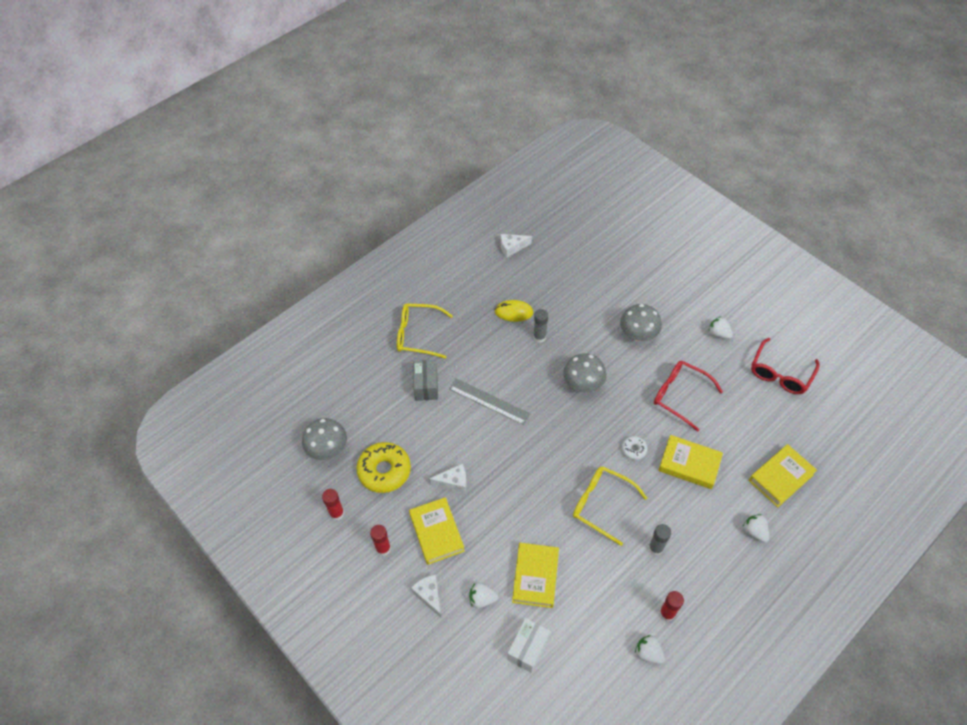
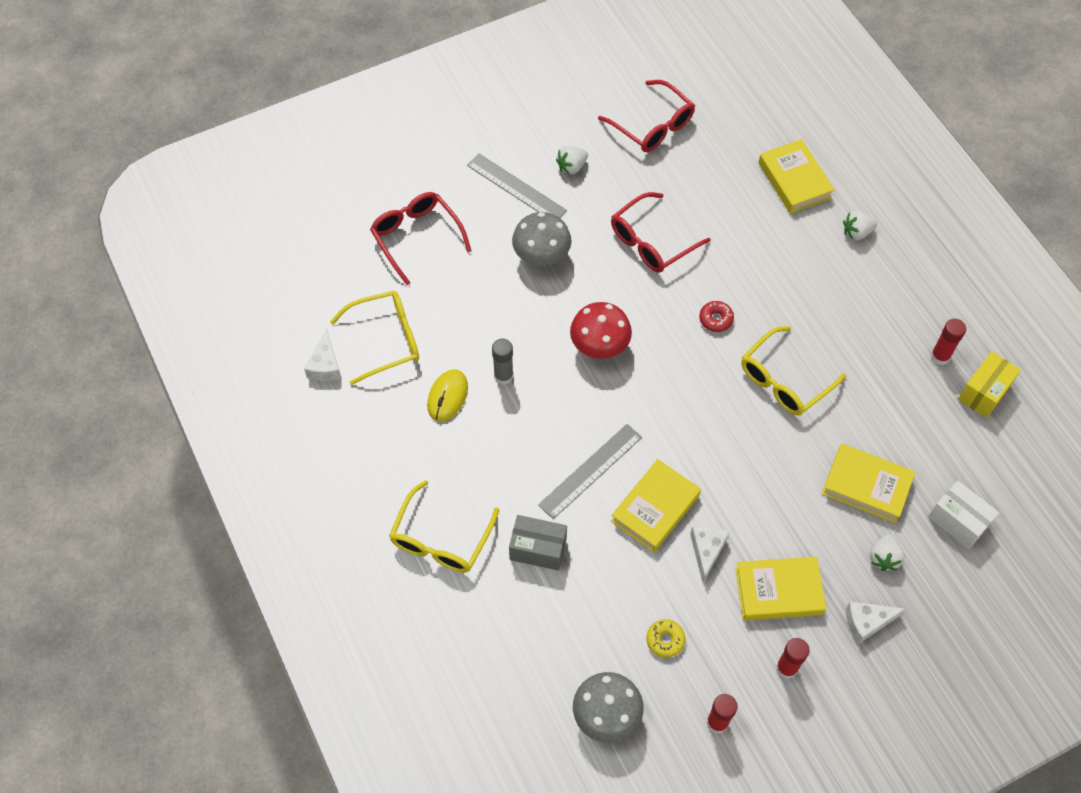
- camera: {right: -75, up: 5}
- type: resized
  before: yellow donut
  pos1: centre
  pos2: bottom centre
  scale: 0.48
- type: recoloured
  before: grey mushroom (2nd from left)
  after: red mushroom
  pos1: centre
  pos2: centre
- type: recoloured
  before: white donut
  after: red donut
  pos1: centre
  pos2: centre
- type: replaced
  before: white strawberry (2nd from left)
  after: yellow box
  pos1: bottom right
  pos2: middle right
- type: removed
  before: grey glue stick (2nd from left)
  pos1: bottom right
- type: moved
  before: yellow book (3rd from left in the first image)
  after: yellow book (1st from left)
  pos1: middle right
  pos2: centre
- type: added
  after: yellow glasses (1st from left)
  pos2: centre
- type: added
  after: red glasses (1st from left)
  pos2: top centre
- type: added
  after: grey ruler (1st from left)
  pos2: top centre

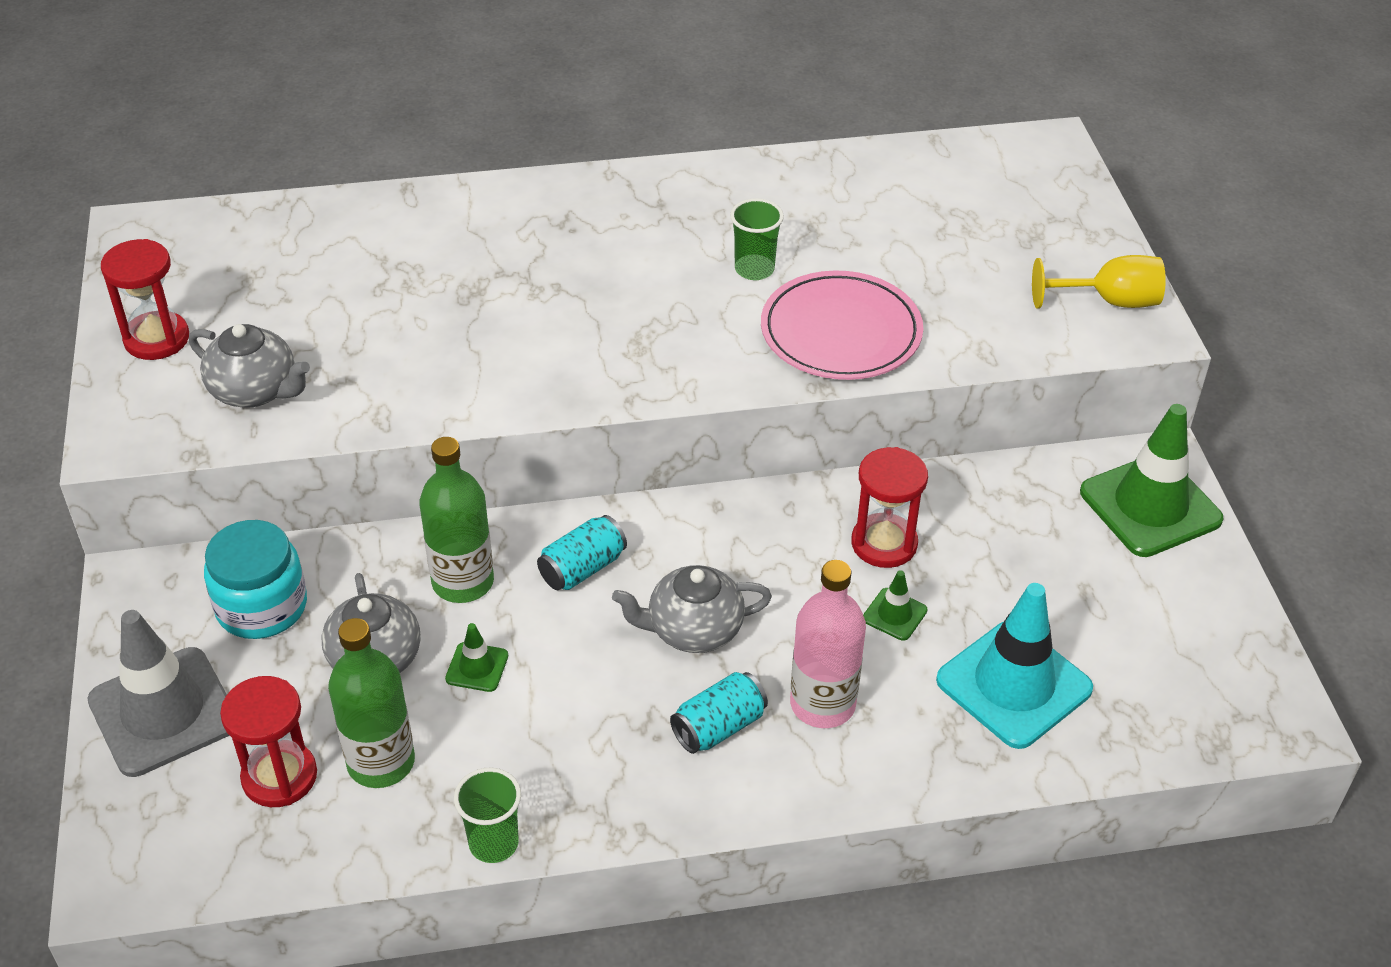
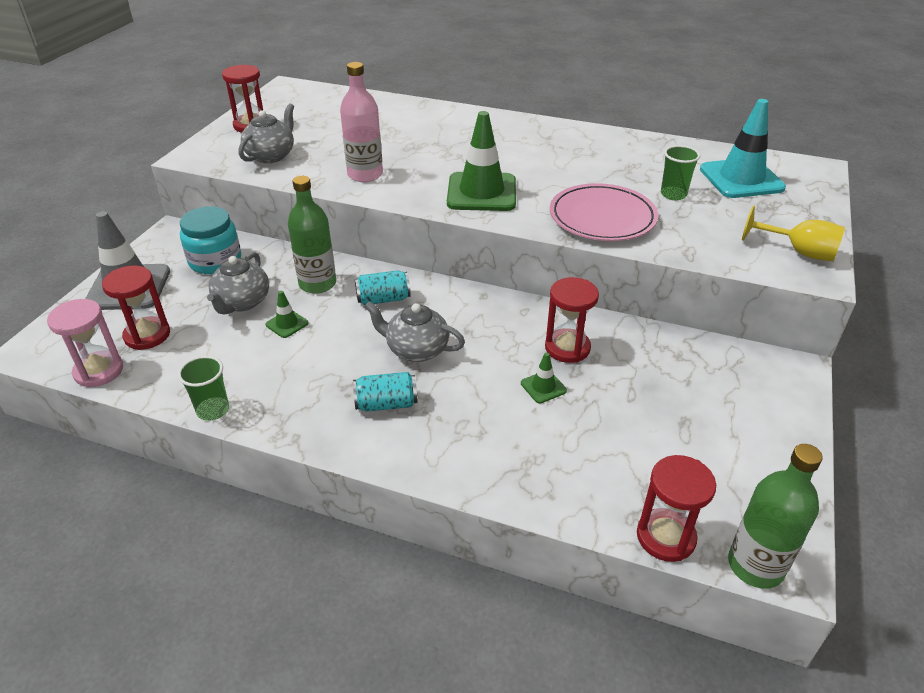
- camera: {right: 30, up: -5}
- type: turned
  before: grey teapot (1st from left in the first image)
  pos1: middle left
  pos2: top left
  turn: -120
- type: moved
  before: green bottle (1st from left in the first image)
  after: green bottle (2nd from left)
  pos1: bottom left
  pos2: bottom right
- type: moved
  before: green cup (2nd from left)
  pos1: top centre
  pos2: top right
- type: moved
  before: pink bottle
  pos1: centre
  pos2: top centre
- type: moved
  before: turquoise traffic cone
  pos1: bottom right
  pos2: top right
- type: moved
  before: green traffic cone (3rd from left in the first image)
  after: green traffic cone (2nd from left)
  pos1: middle right
  pos2: top centre
- type: added
  after: pink hourglass
  pos2: middle left
- type: added
  after: red hourglass (4th from left)
  pos2: bottom right

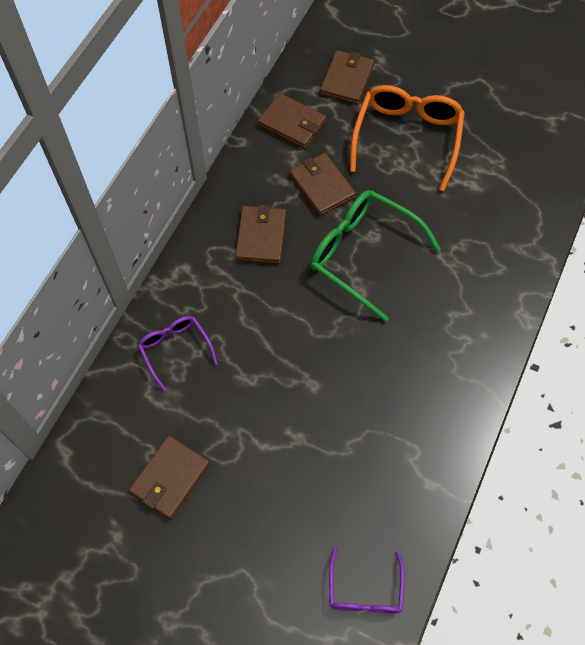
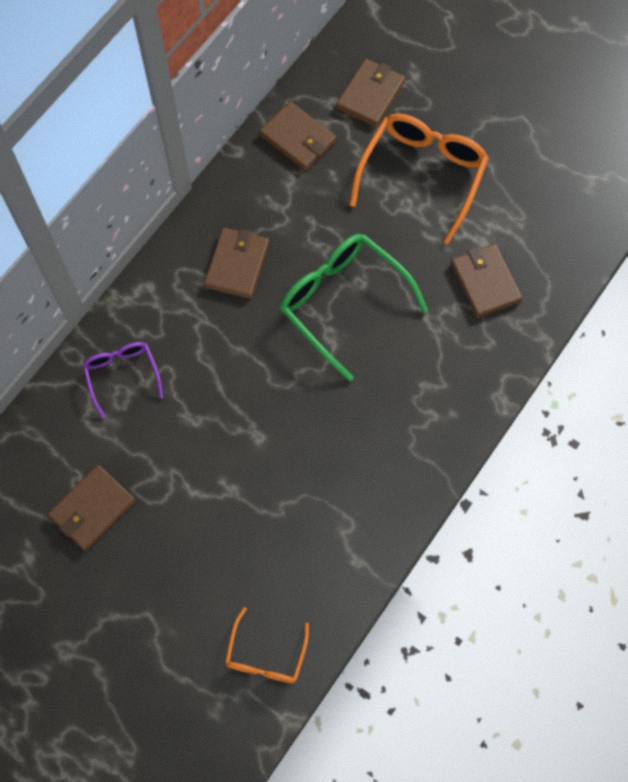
- camera: {right: 10, up: 5}
- type: moved
  before: brown wallet (4th from left in the first image)
  after: brown wallet (5th from left)
  pos1: top centre
  pos2: middle right
- type: recoloured
  before: purple glasses (2nd from left)
  after: orange glasses (1st from left)
  pos1: bottom centre
  pos2: bottom centre

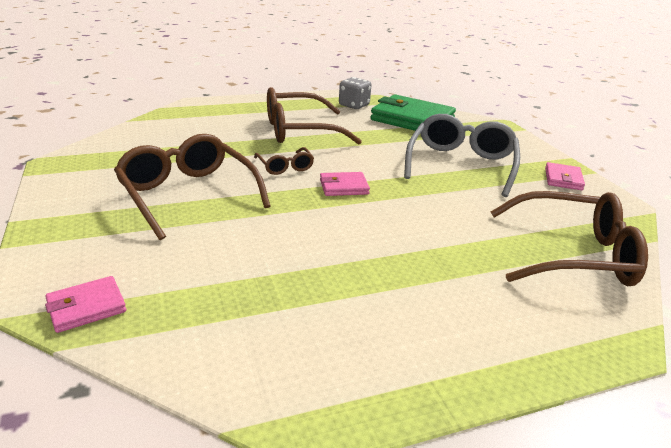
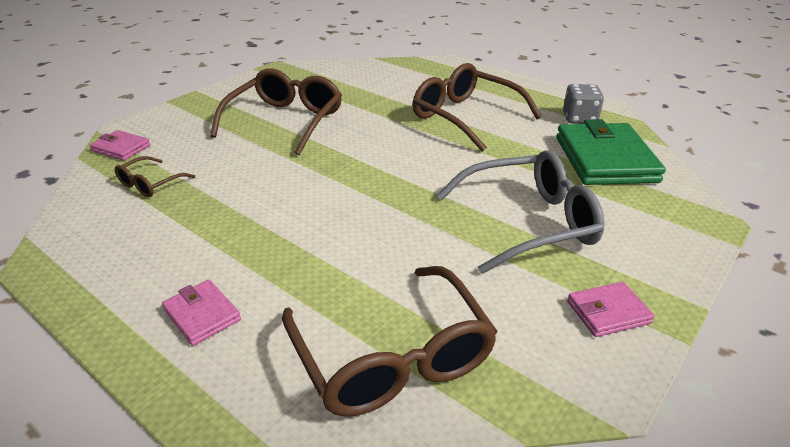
- camera: {right: 60, up: 5}
- type: moved
  before: brown glasses (2nd from left in the first image)
  after: brown glasses (1st from left)
  pos1: centre
  pos2: middle left
- type: moved
  before: pink wallet (2nd from left)
  pos1: centre
  pos2: bottom left

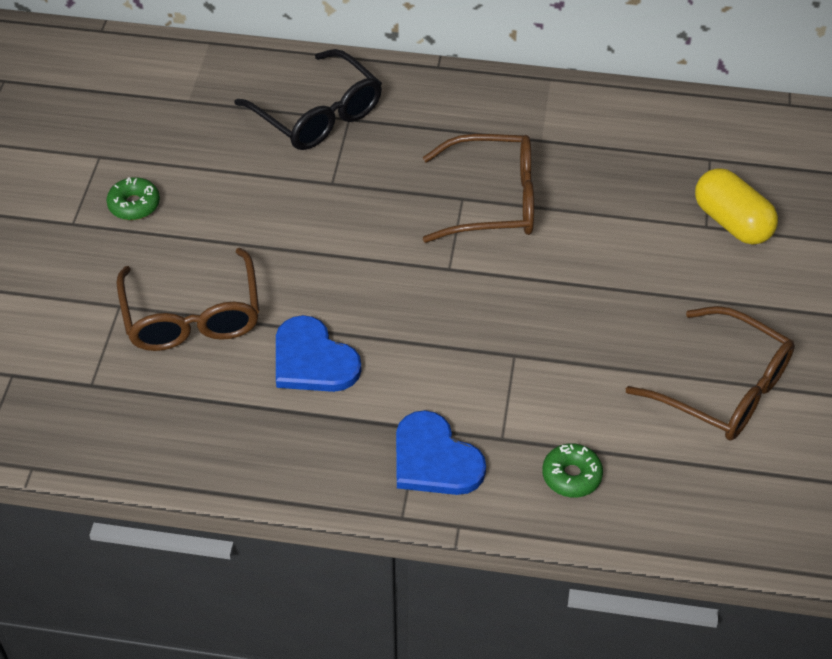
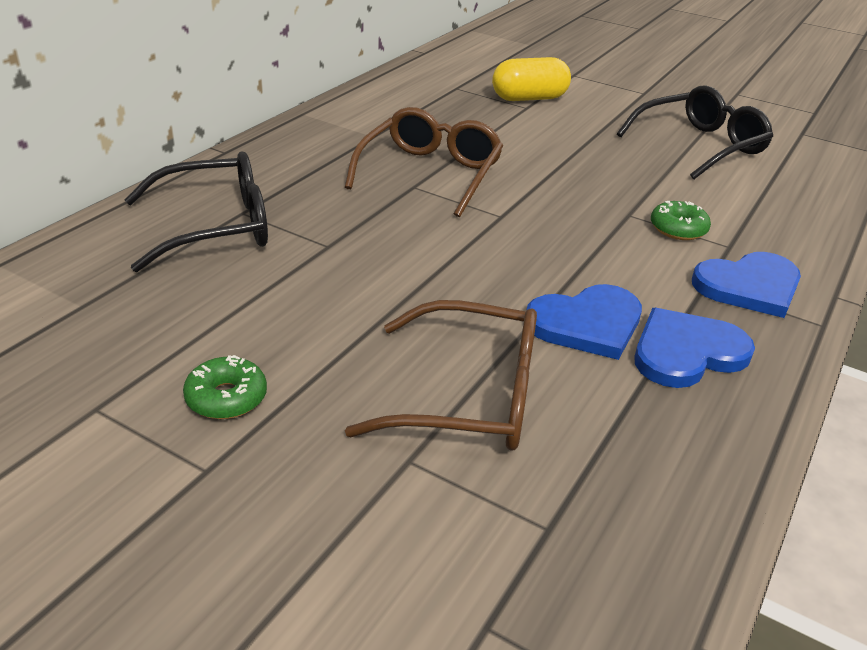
- camera: {right: -70, up: -15}
- type: moved
  before: green donut (2nd from left)
  pos1: bottom right
  pos2: middle right
- type: recoloured
  before: brown glasses (3rd from left)
  after: black glasses (2nd from left)
  pos1: middle right
  pos2: top right
- type: added
  after: blue heart (2nd from left)
  pos2: middle right

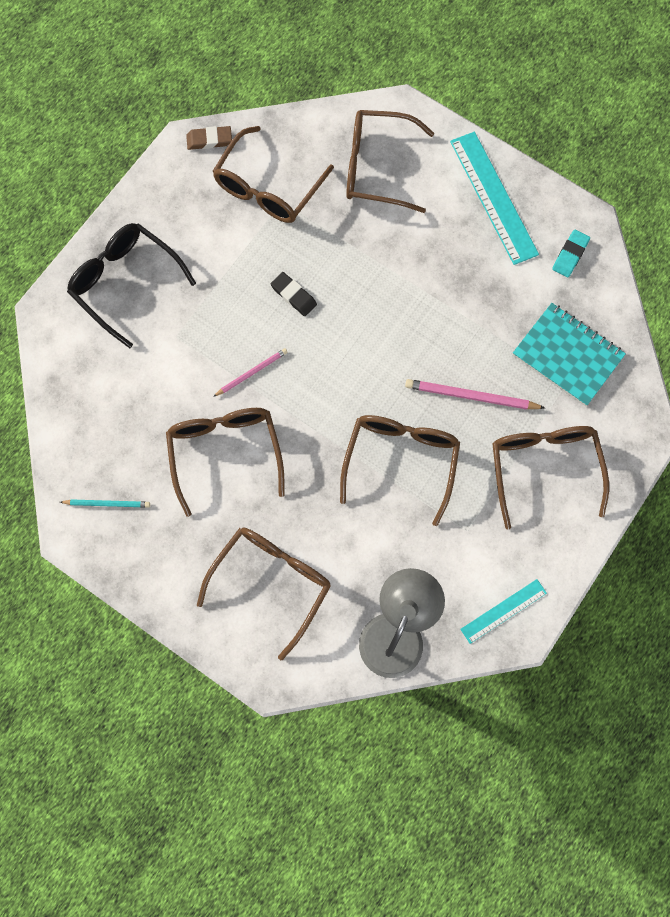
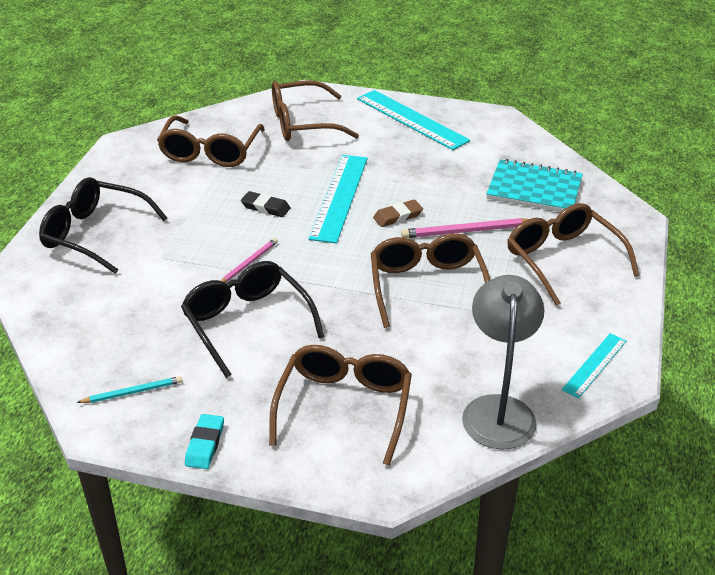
- camera: {right: -20, up: -35}
- type: recoloured
  before: brown glasses (1st from left)
  after: black glasses (2nd from left)
  pos1: centre
  pos2: centre
- type: moved
  before: brown eraser
  pos1: top left
  pos2: centre
- type: moved
  before: turquoise eraser
  pos1: top right
  pos2: bottom left
- type: added
  after: turquoise ruler (1st from left)
  pos2: centre

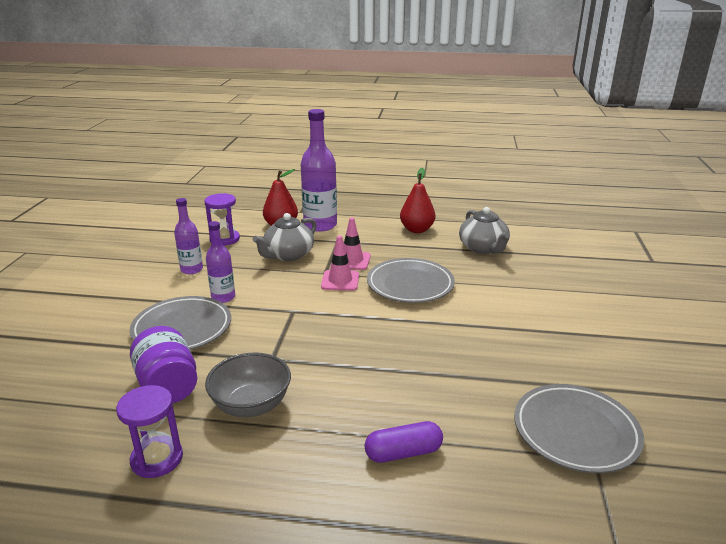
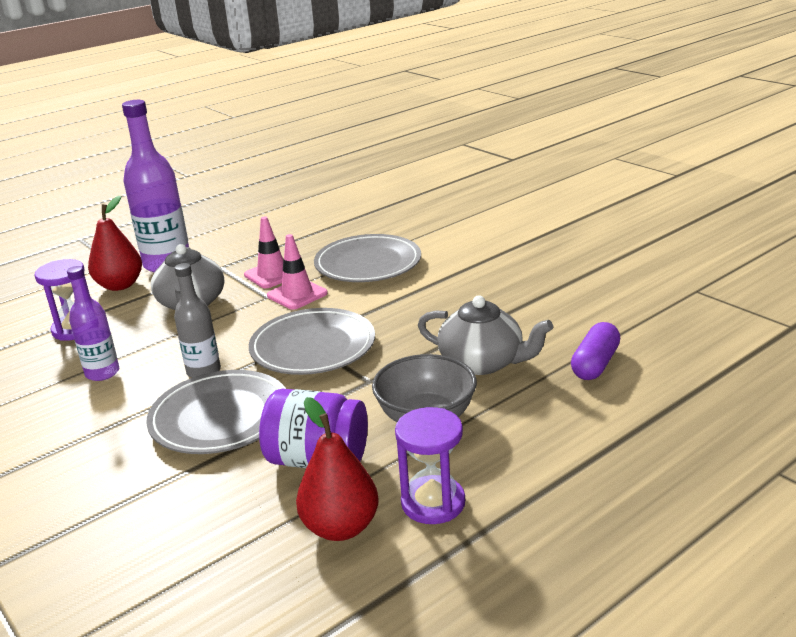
- camera: {right: -45, up: 0}
- type: recoloured
  before: purple bottle (2nd from left)
  after: grey bottle
  pos1: middle left
  pos2: middle left
- type: moved
  before: red pear (2nd from left)
  pos1: centre
  pos2: bottom centre
- type: moved
  before: grey teapot (2nd from left)
  pos1: middle right
  pos2: centre
- type: moved
  before: grey plate (3rd from left in the first image)
  after: grey plate (2nd from left)
  pos1: bottom right
  pos2: centre

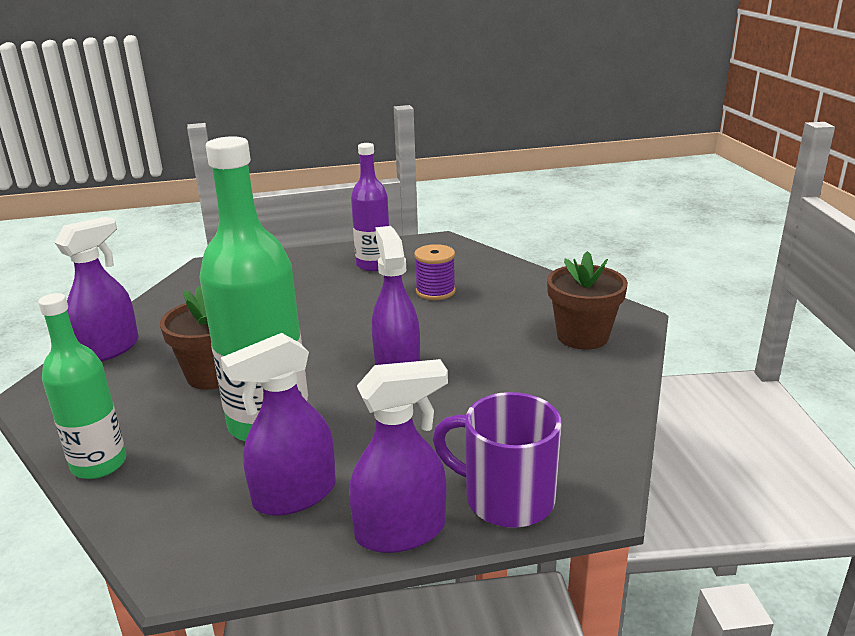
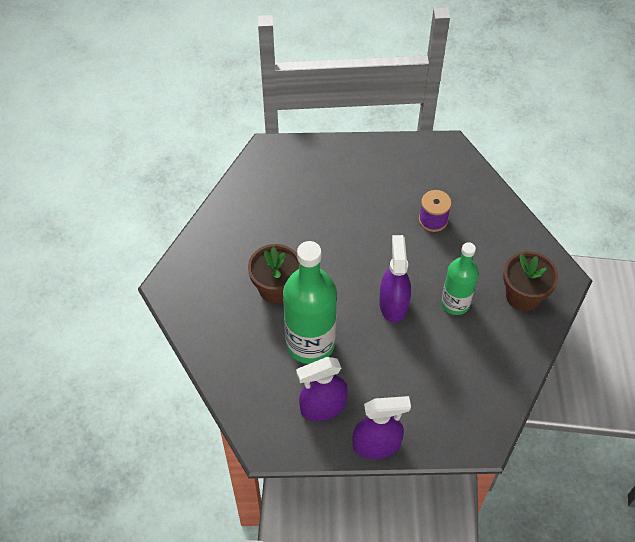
- camera: {right: 10, up: 30}
- type: moved
  before: green bottle (1st from left in the first image)
  after: green bottle (2nd from left)
  pos1: middle left
  pos2: middle right
- type: removed
  before: purple spray bottle (1st from left)
  pos1: middle left
- type: removed
  before: purple bottle
  pos1: top centre
- type: removed
  before: purple mug
  pos1: bottom centre

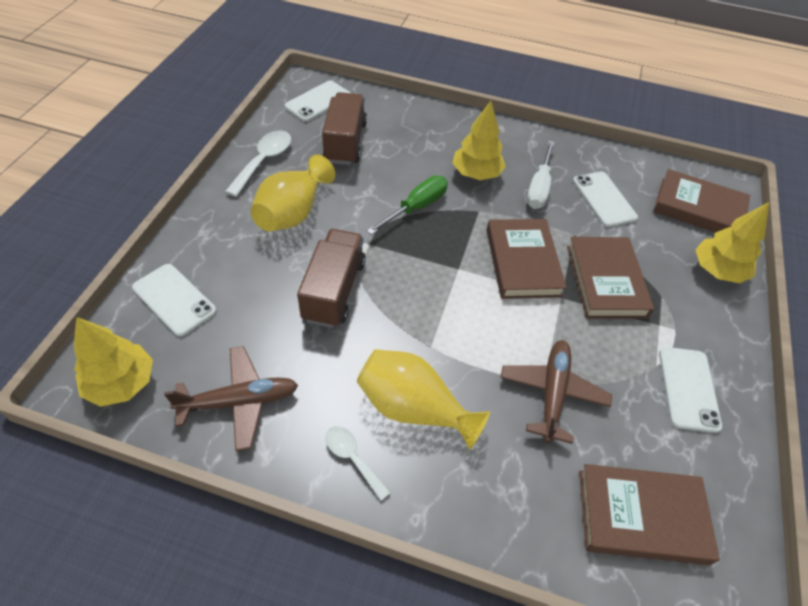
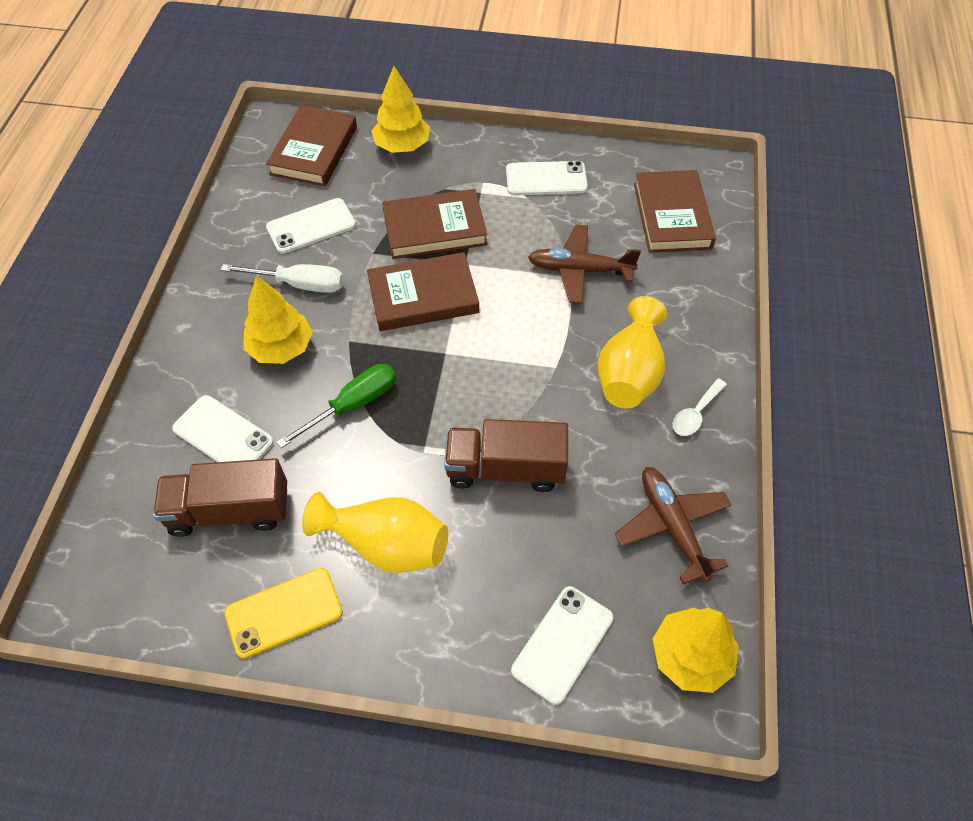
- camera: {right: -95, up: 5}
- type: replaced
  before: white spoon (1st from left)
  after: yellow phone
  pos1: top left
  pos2: bottom left
- type: moved
  before: white phone (2nd from left in the first image)
  after: white phone (1st from left)
  pos1: top centre
  pos2: middle left
- type: turned
  before: green screwdriver
  pos1: centre
  pos2: centre
  turn: 105

